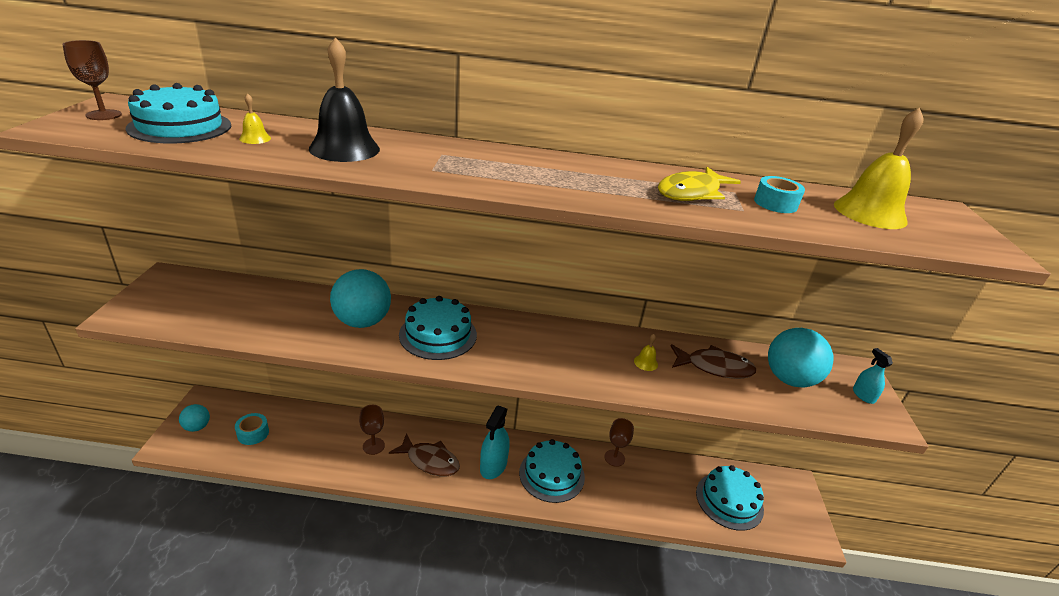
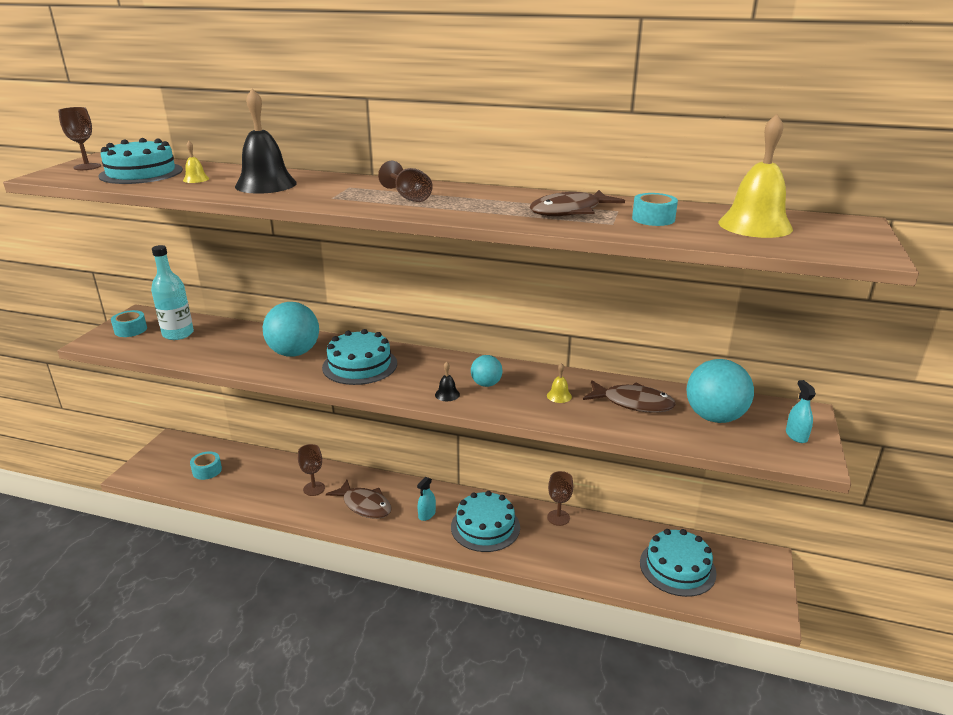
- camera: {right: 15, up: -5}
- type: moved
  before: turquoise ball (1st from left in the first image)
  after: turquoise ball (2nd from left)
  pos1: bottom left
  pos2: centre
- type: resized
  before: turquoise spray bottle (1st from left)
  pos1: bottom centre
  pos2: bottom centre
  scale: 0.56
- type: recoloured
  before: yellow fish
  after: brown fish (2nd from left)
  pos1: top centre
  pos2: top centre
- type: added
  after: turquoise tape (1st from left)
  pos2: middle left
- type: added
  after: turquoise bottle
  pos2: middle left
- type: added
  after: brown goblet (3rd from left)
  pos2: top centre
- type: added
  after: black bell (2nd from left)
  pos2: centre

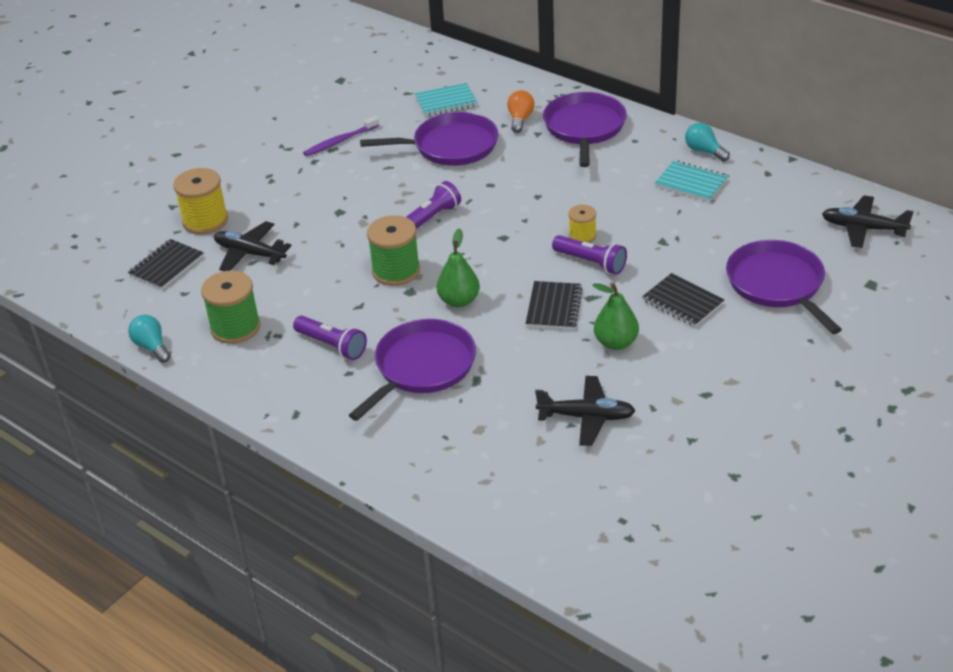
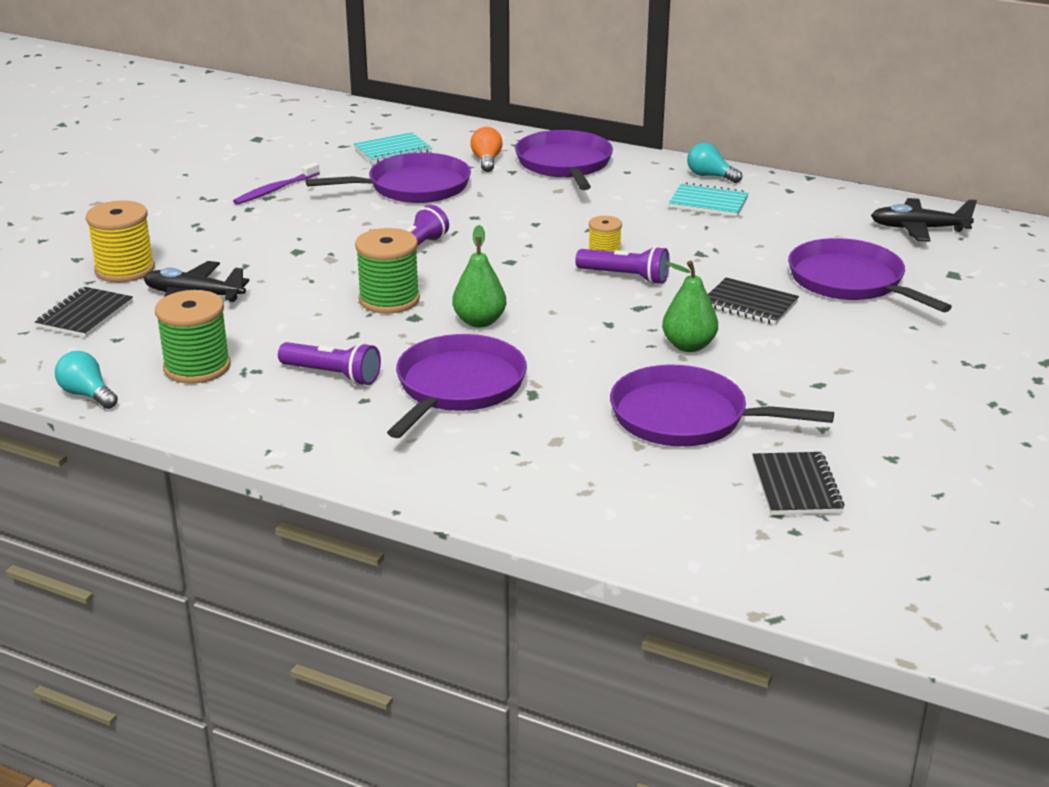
- camera: {right: -15, up: -10}
- type: moved
  before: black notebook (2nd from left in the first image)
  after: black notebook (3rd from left)
  pos1: centre
  pos2: middle right
- type: replaced
  before: black plane (2nd from left)
  after: purple pan (4th from left)
  pos1: centre
  pos2: middle right

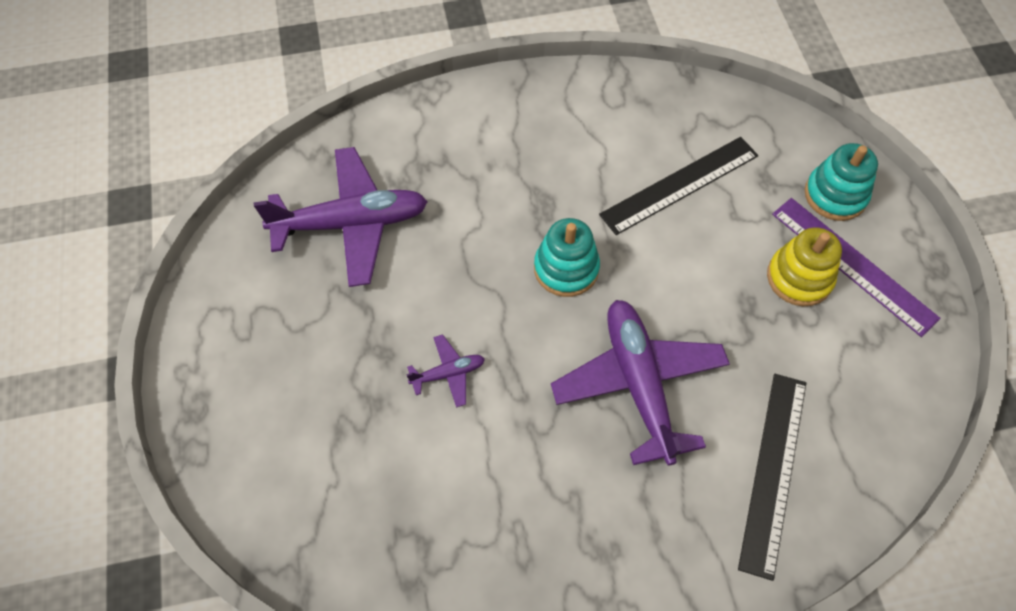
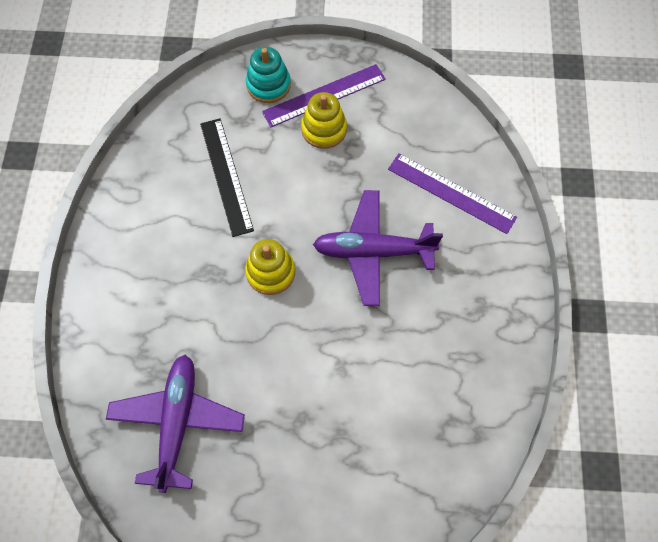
- camera: {right: -75, up: 5}
- type: removed
  before: purple plane (2nd from left)
  pos1: centre
- type: recoloured
  before: turquoise stacking toy (1st from left)
  after: yellow stacking toy (1st from left)
  pos1: centre
  pos2: centre
- type: recoloured
  before: black ruler (2nd from left)
  after: purple ruler (2nd from left)
  pos1: bottom right
  pos2: middle right

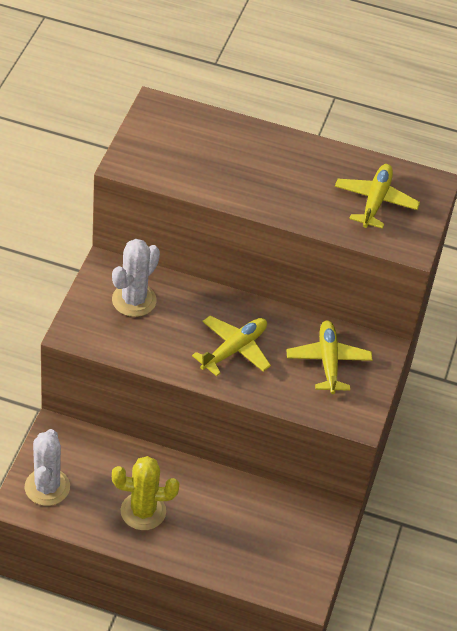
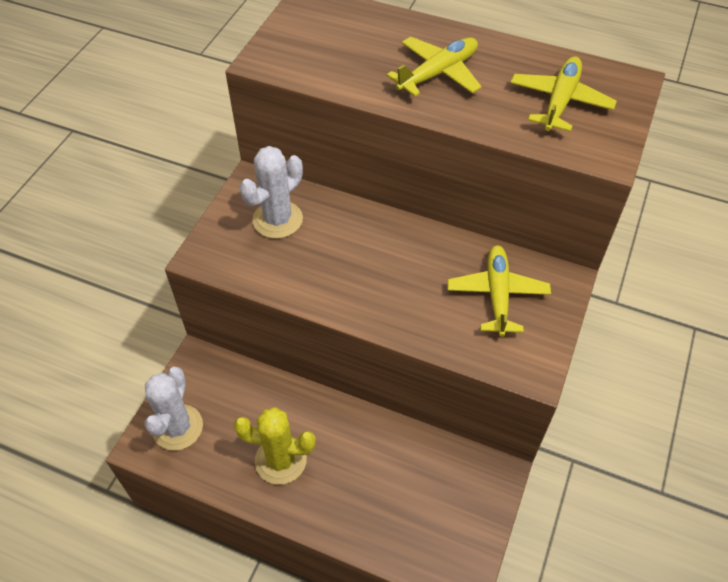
- camera: {right: 10, up: 5}
- type: moved
  before: yellow plane (1st from left)
  pos1: centre
  pos2: top centre

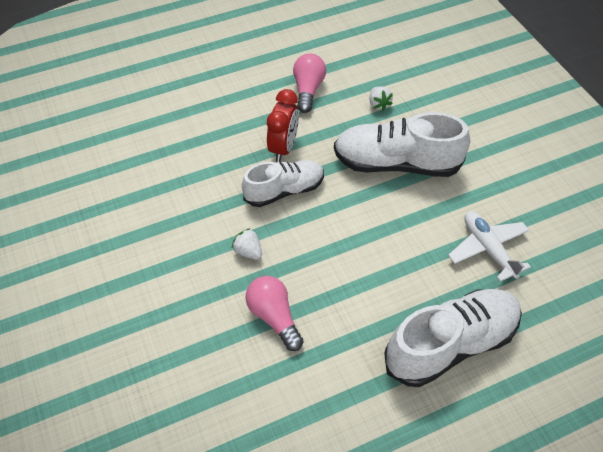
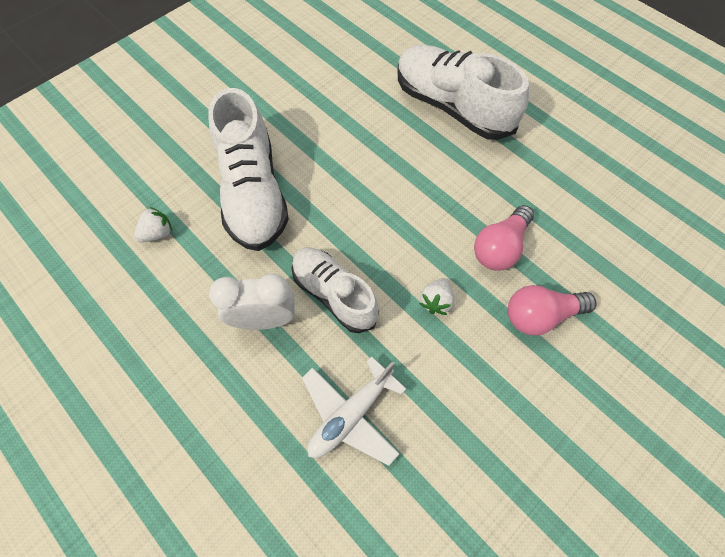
- camera: {right: -110, up: 10}
- type: recoloured
  before: red clock
  after: white clock
  pos1: top centre
  pos2: centre
- type: moved
  before: pink light bulb (2nd from left)
  pos1: top centre
  pos2: middle right
- type: moved
  before: white plane
  pos1: middle right
  pos2: bottom centre

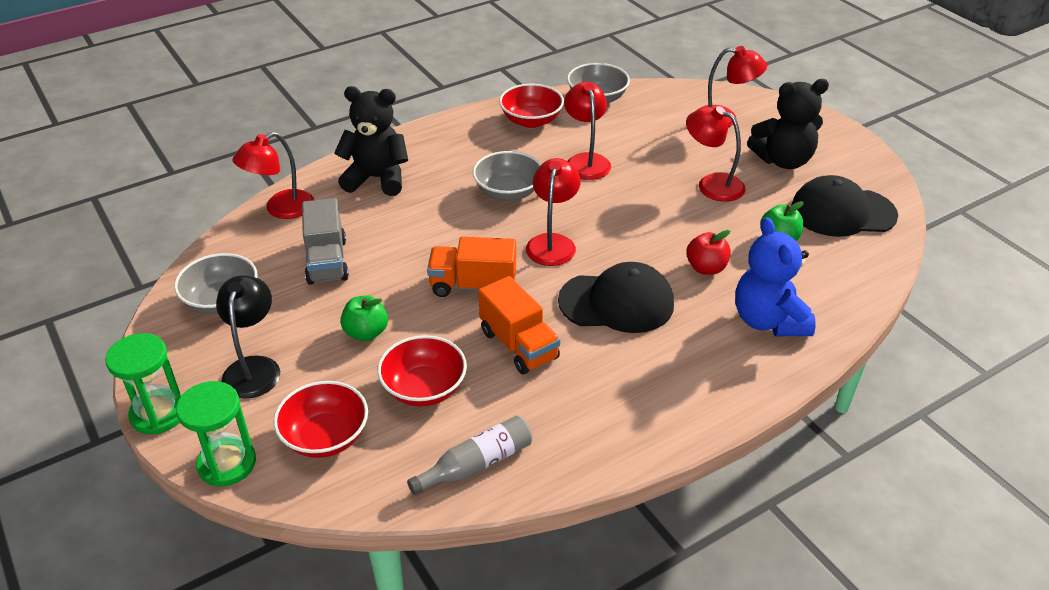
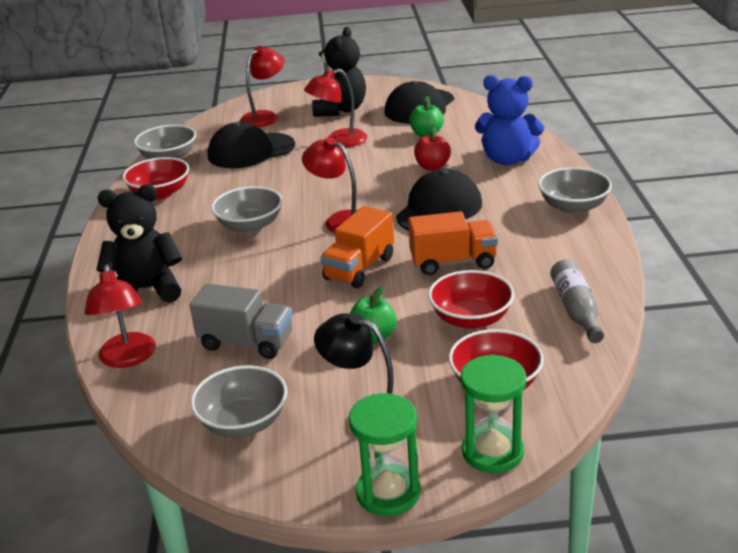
- camera: {right: -60, up: -10}
- type: turned
  before: black teddy bear (1st from left)
  pos1: top centre
  pos2: middle left
  turn: 45
- type: removed
  before: red lamp (3rd from left)
  pos1: top centre
- type: added
  after: black cap (1st from left)
  pos2: top centre
- type: added
  after: grey bowl (4th from left)
  pos2: middle right

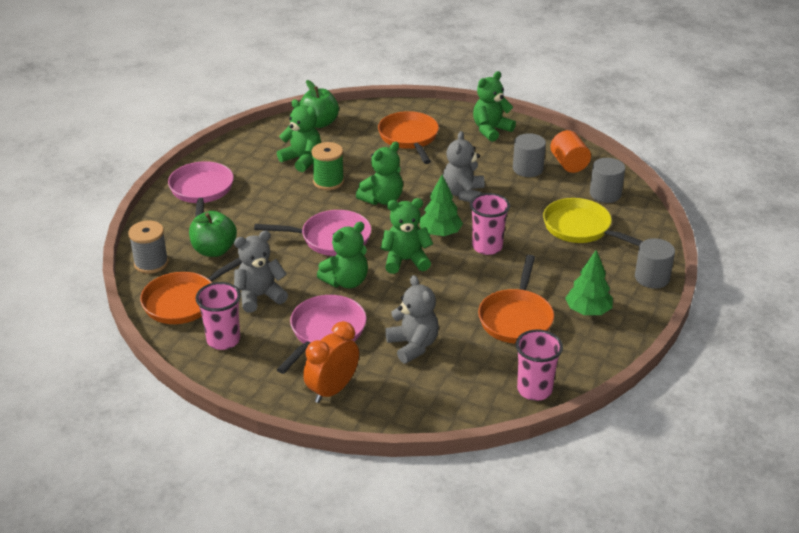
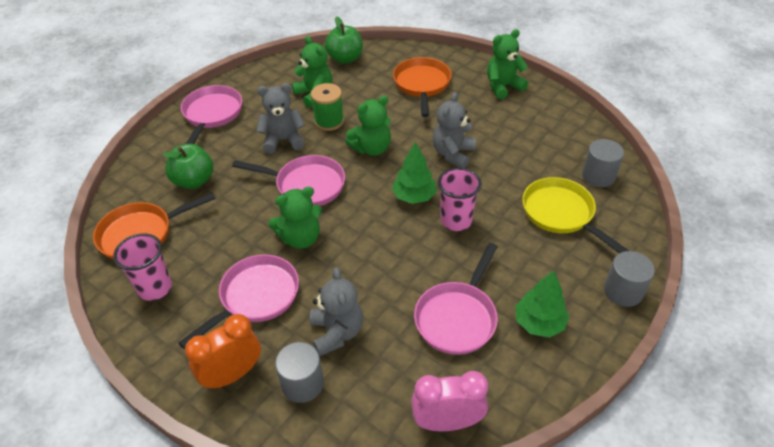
- camera: {right: 15, up: 10}
- type: removed
  before: grey spool
  pos1: middle left
- type: moved
  before: grey teddy bear (1st from left)
  pos1: middle left
  pos2: top centre
- type: removed
  before: green teddy bear (4th from left)
  pos1: centre
- type: recoloured
  before: orange pan (3rd from left)
  after: pink pan (4th from left)
  pos1: centre
  pos2: bottom centre
- type: moved
  before: grey cylinder (1st from left)
  pos1: top centre
  pos2: bottom centre
- type: replaced
  before: pink cup (3rd from left)
  after: pink clock
  pos1: bottom right
  pos2: bottom centre
- type: removed
  before: orange cylinder
  pos1: top right

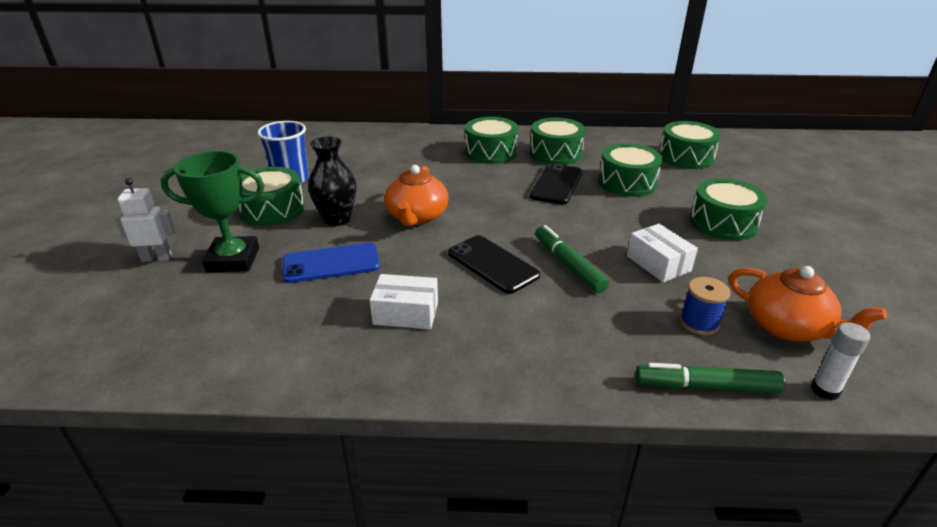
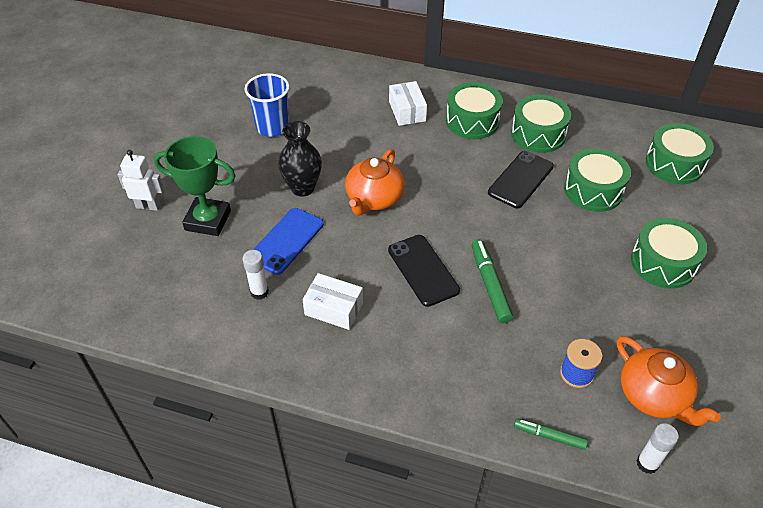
- camera: {right: 15, up: 15}
- type: removed
  before: green drum (1st from left)
  pos1: middle left
- type: turned
  before: blue phone
  pos1: centre
  pos2: centre
  turn: -60
- type: moved
  before: white box (2nd from left)
  pos1: middle right
  pos2: top centre
- type: resized
  before: green marker (2nd from left)
  pos1: bottom right
  pos2: bottom right
  scale: 0.63
- type: added
  after: white glue stick (1st from left)
  pos2: centre

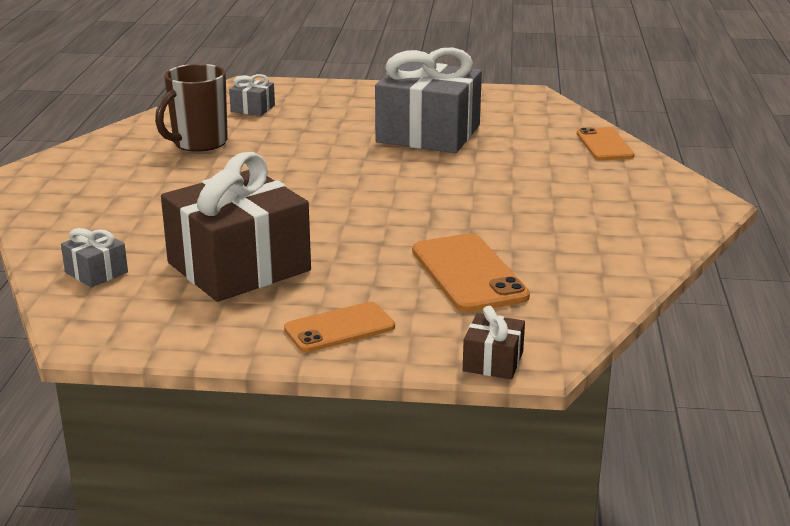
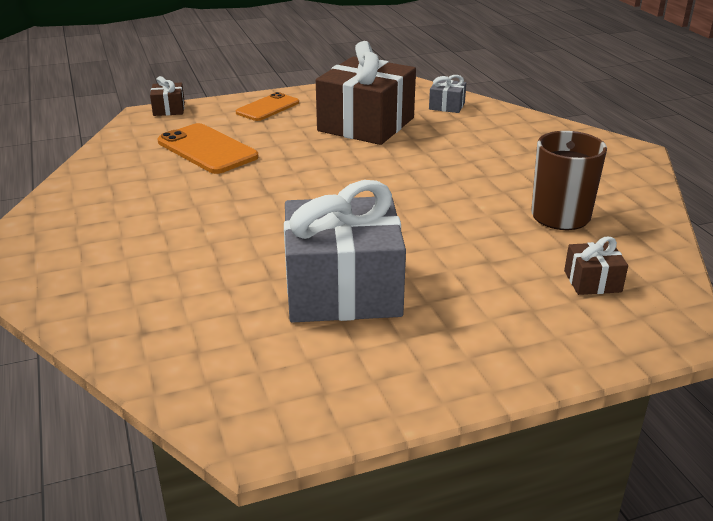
- camera: {right: 155, up: 5}
- type: recoloured
  before: grey gift (2nd from left)
  after: brown gift (3rd from left)
  pos1: top left
  pos2: middle right
- type: removed
  before: orange phone (3rd from left)
  pos1: top right

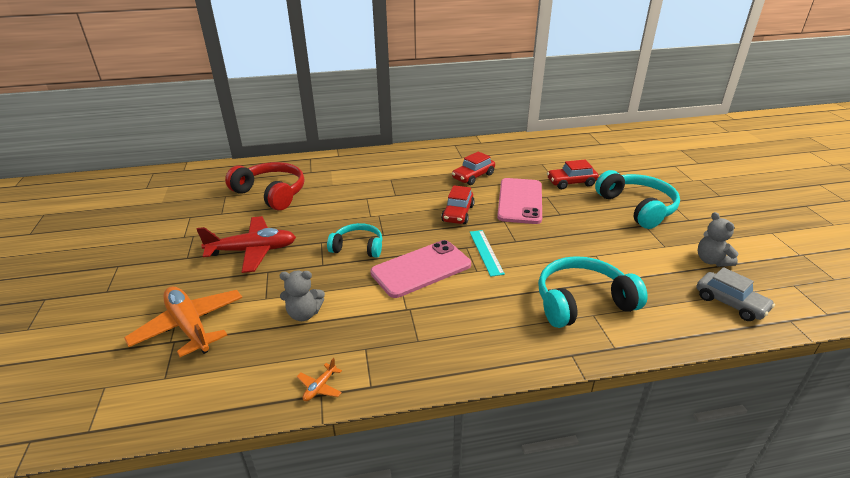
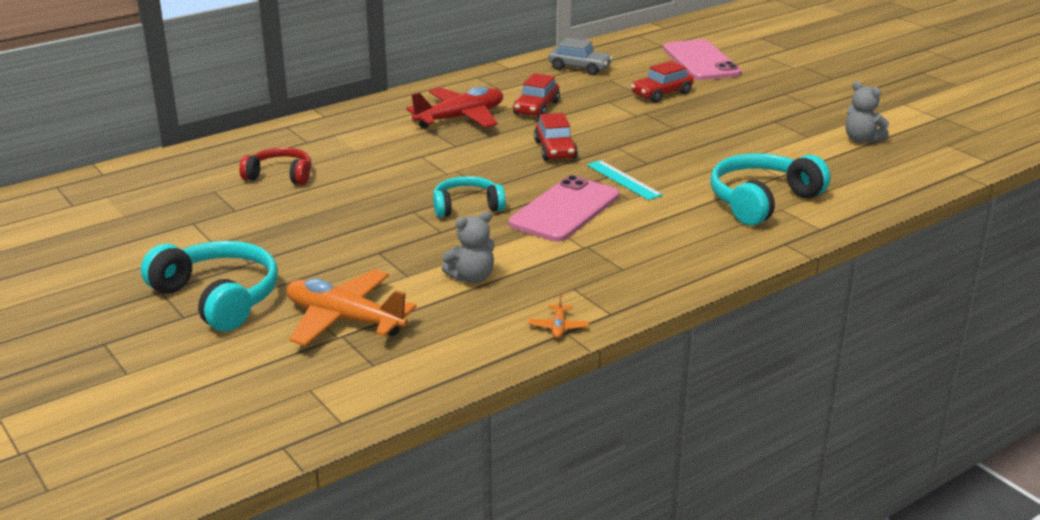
- camera: {right: -25, up: -5}
- type: moved
  before: red plane
  pos1: middle left
  pos2: top centre
- type: resized
  before: red headphones
  pos1: middle left
  pos2: top left
  scale: 0.62
- type: moved
  before: pink phone (2nd from left)
  pos1: centre
  pos2: top right
- type: moved
  before: turquoise headphones (3rd from left in the first image)
  after: turquoise headphones (1st from left)
  pos1: middle right
  pos2: middle left
- type: moved
  before: grey car
  pos1: middle right
  pos2: top centre

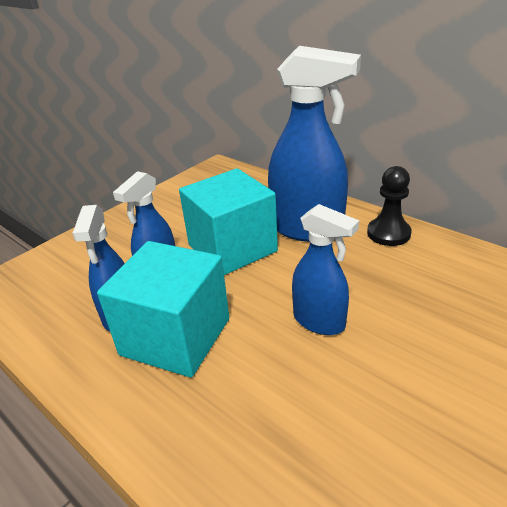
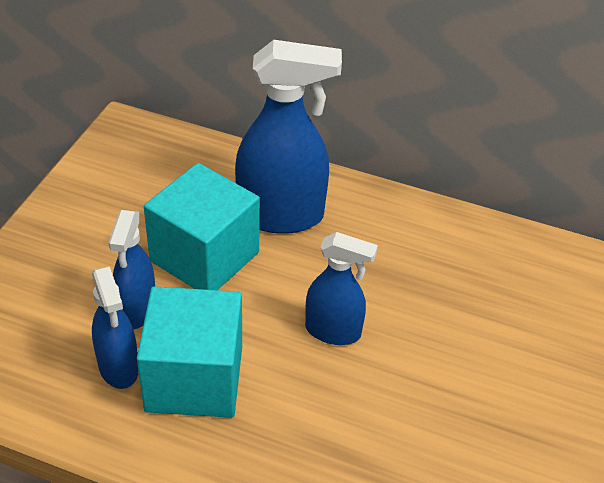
- camera: {right: -25, up: 10}
- type: removed
  before: black pawn
  pos1: middle right

